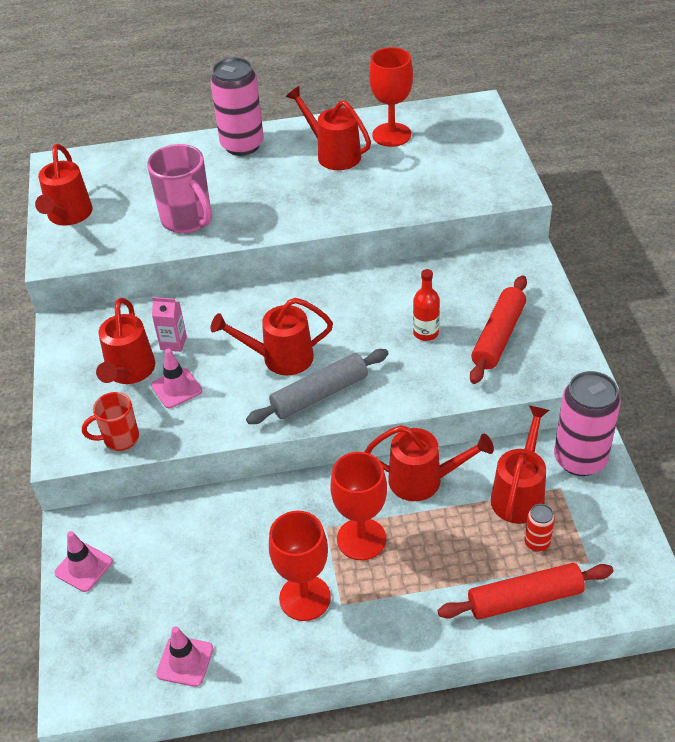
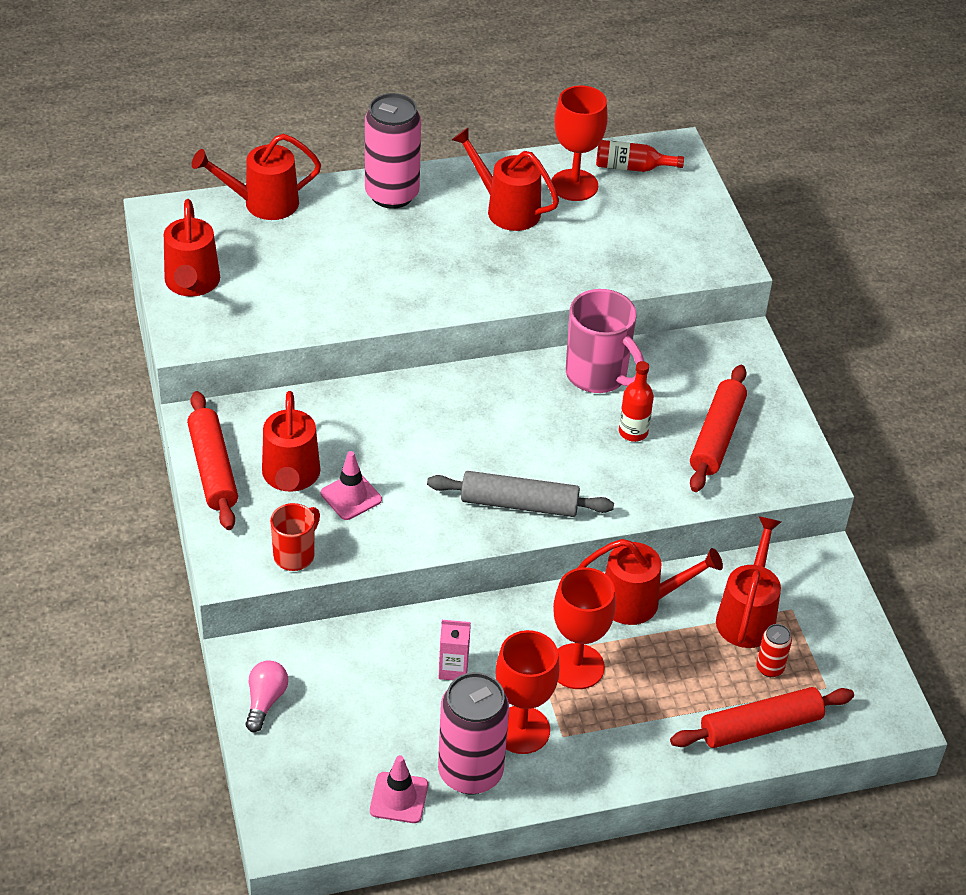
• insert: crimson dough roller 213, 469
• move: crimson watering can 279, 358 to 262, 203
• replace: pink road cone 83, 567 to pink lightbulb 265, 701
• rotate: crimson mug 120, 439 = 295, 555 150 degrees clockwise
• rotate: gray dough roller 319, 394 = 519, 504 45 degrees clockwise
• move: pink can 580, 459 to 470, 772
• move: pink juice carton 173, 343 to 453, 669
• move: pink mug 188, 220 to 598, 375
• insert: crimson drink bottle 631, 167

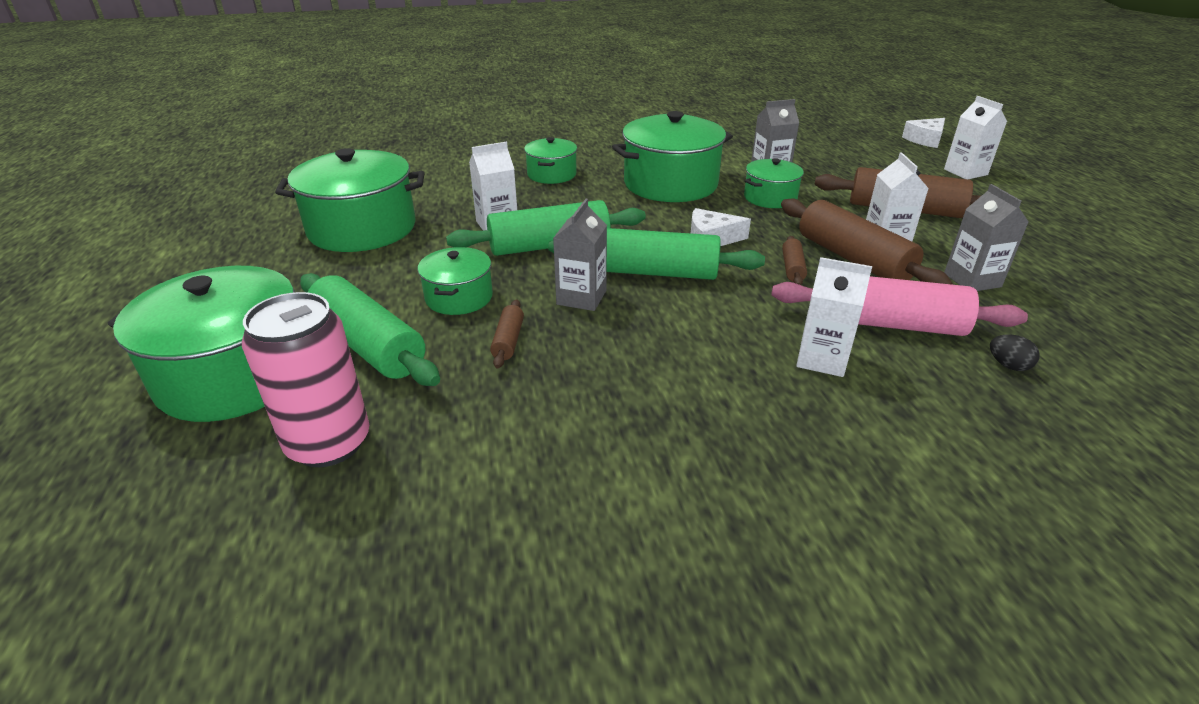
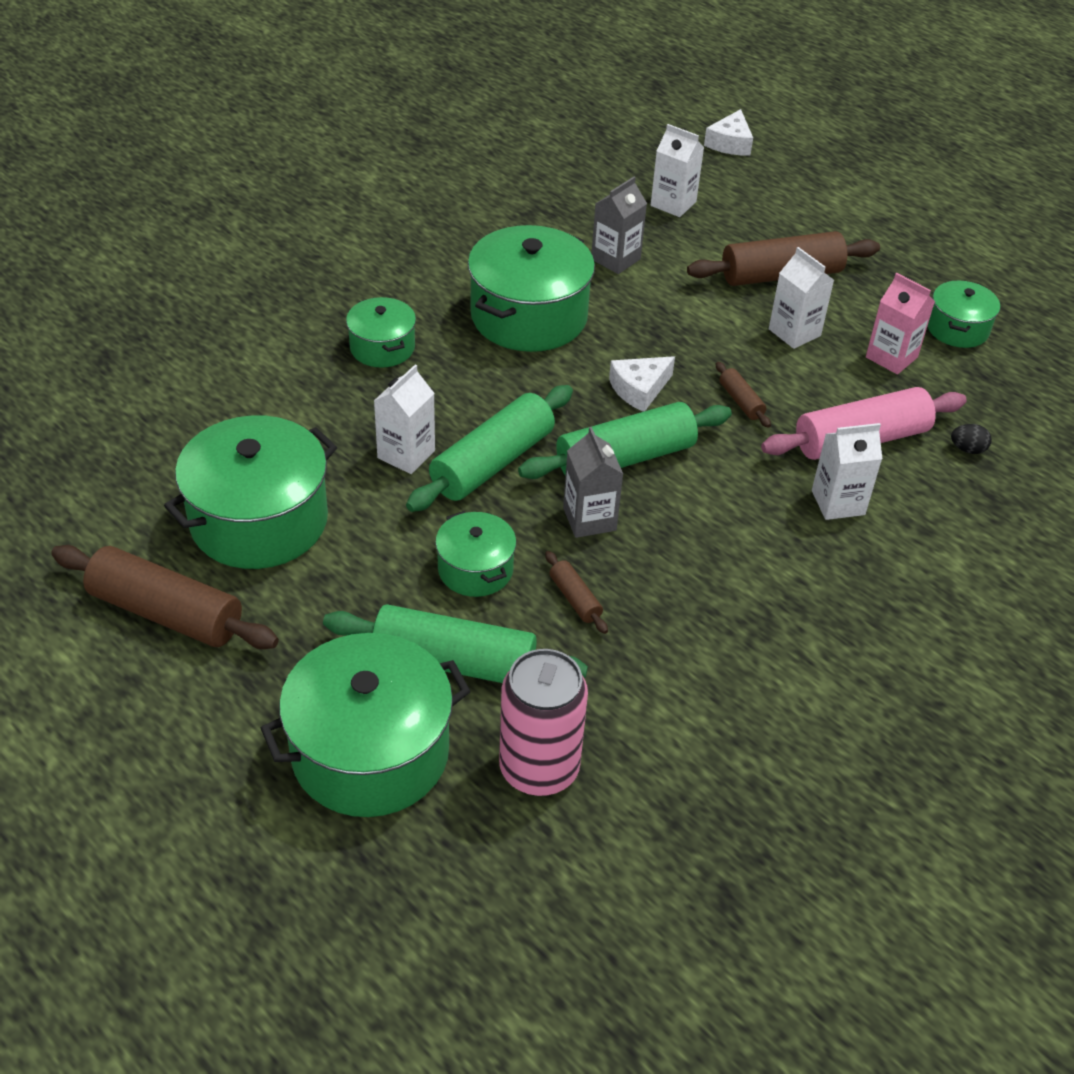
• move: brown dough roller 853, 259 to 166, 613
• move: pure white juice carton 965, 172 to 673, 204
• recolor: gray juice carton 972, 280 to pink juice carton 891, 357
• move: green cooking pot 770, 198 to 957, 329

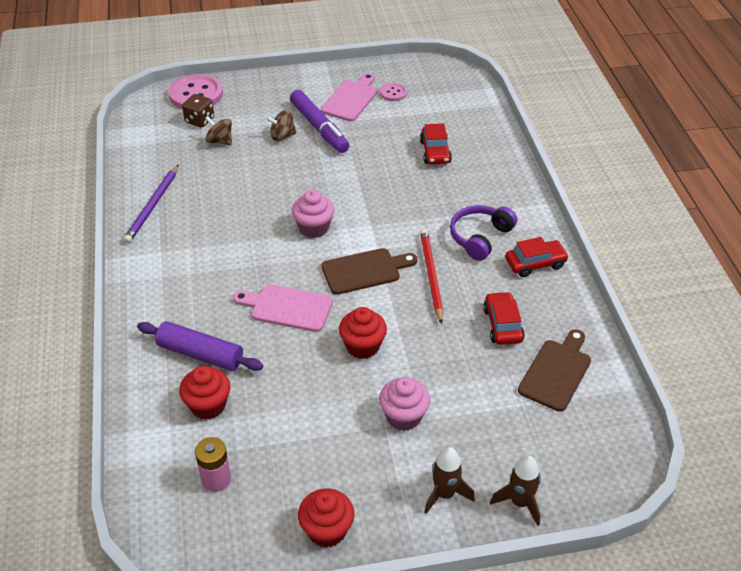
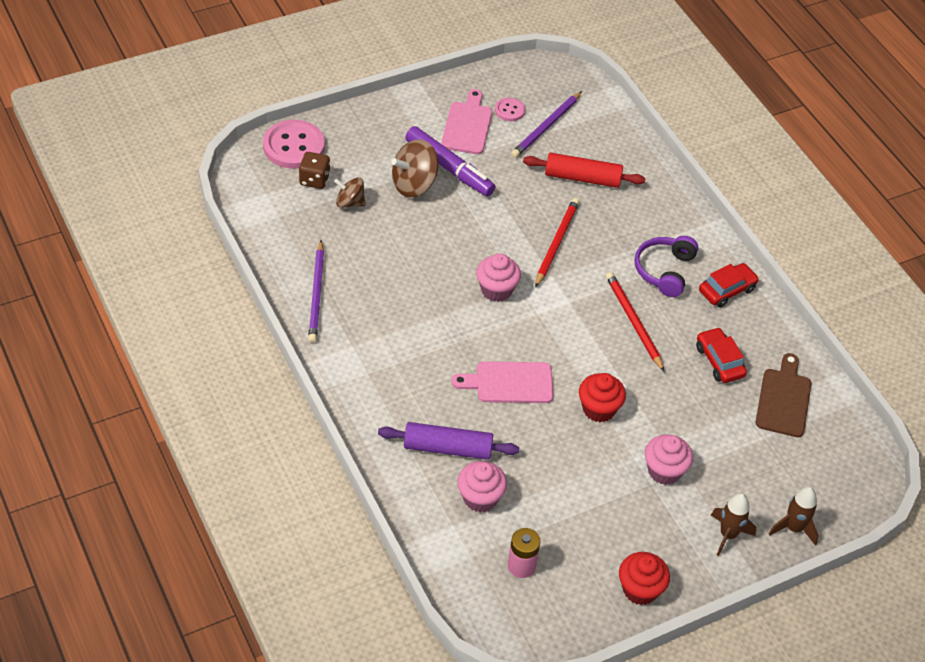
• resize: brown spinning top 282, 136 = 414, 184 x1.60
• recolor: crimson muffin 208, 405 to pink muffin 480, 498
• insert: violet pencil 546, 127
• replace: crimson car 435, 152 to crimson dough roller 582, 178
• insert: crimson pencil 556, 243
• delete: brown bread board 364, 271

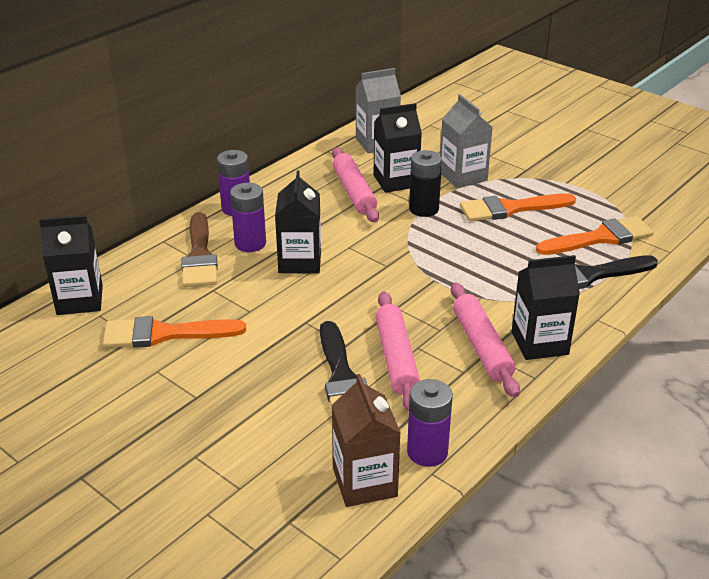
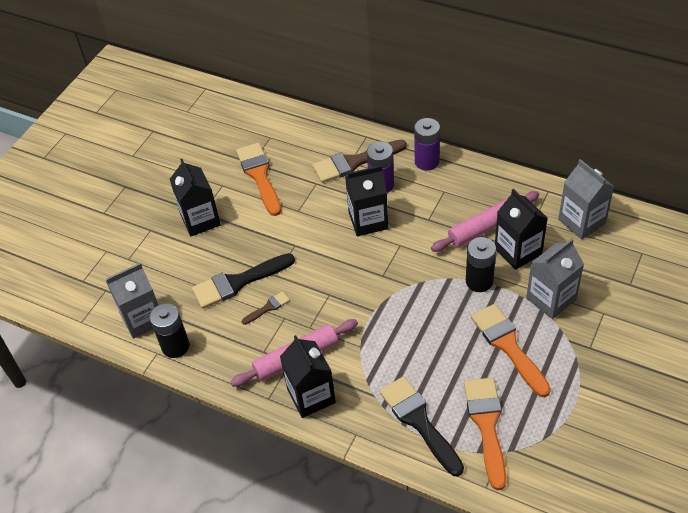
• recolor: brown juice carton 365, 482 to gray juice carton 142, 319
• recolor: violet battery 427, 452 to black battery 175, 346
• move: black juice carton 80, 300 to 200, 220
• replace: pink dough roller 396, 358 to brown brush 268, 307
• rotate: orange brush 600, 238 = 486, 425 150 degrees counterclockwise

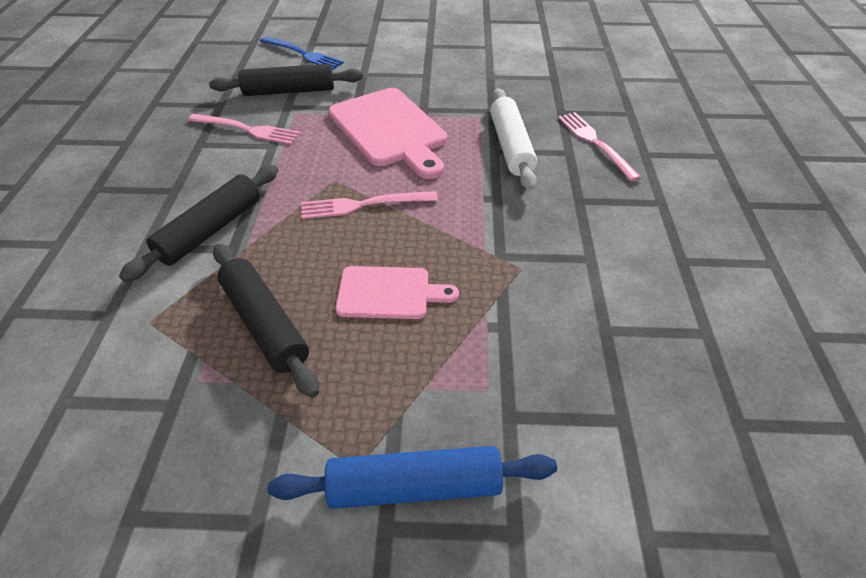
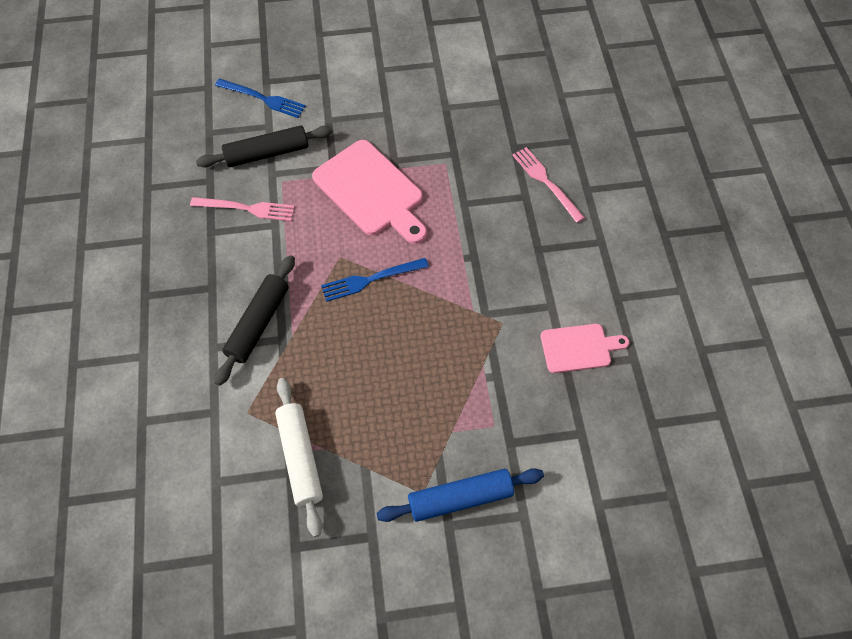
• move: pure white dough roller 511, 146 to 300, 458
• recolor: pink dinner fork 362, 205 to royal blue dinner fork 370, 280
• move: pink bread board 388, 293 to 579, 348
• delete: black dough roller 265, 324

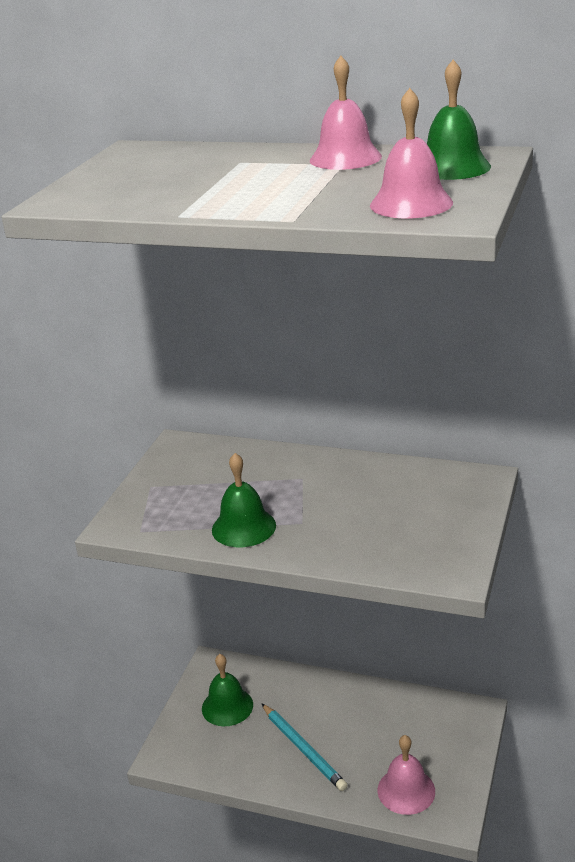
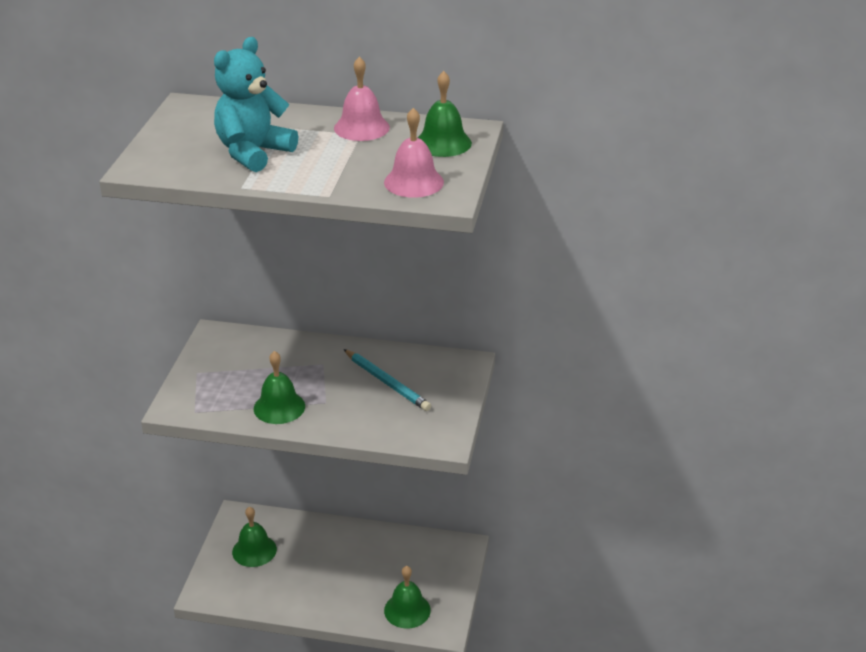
• insert: turquoise stuffed bear 253, 153
• move: turquoise pencil 303, 749 to 387, 382
• recolor: pink hand bell 406, 790 to green hand bell 407, 610

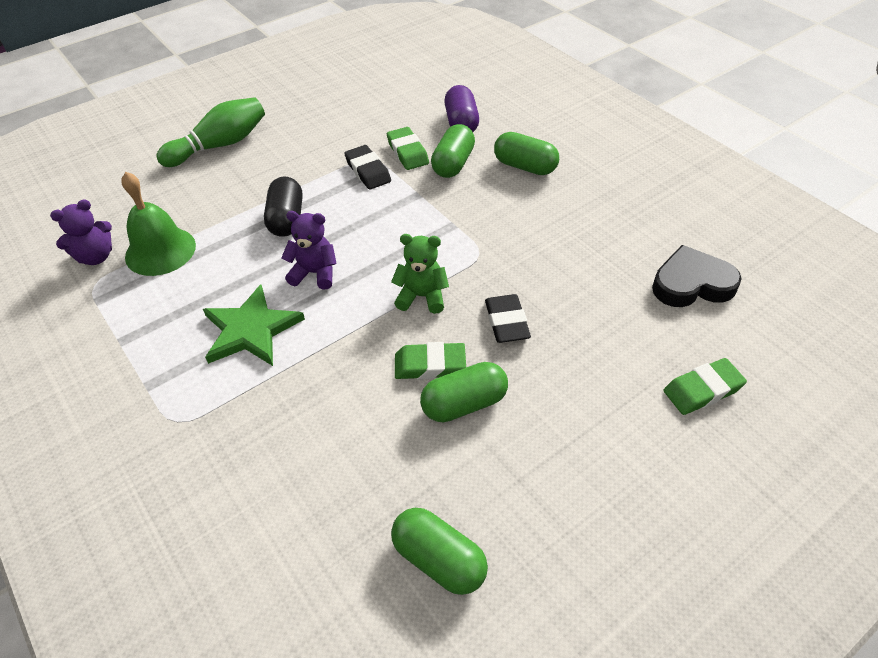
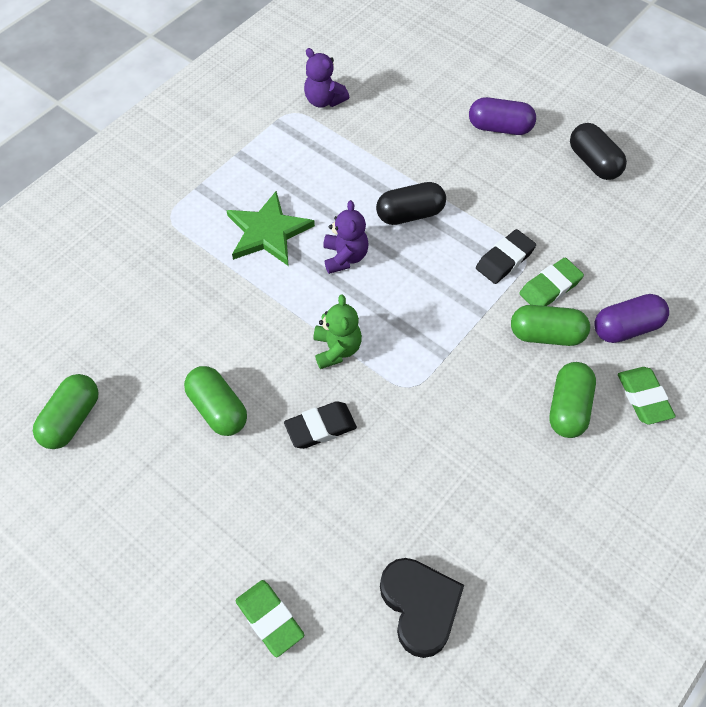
• replace: green tenpin 220, 145 to violet capsule 500, 127
• insert: black capsule 593, 162
• move: green pencil eraser 430, 365 to 644, 398
• delete: green hand bell 160, 251

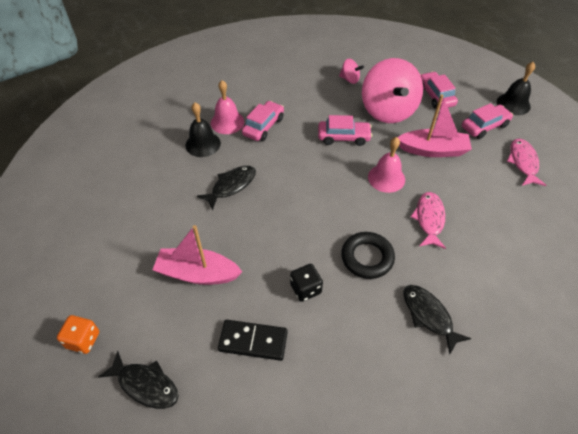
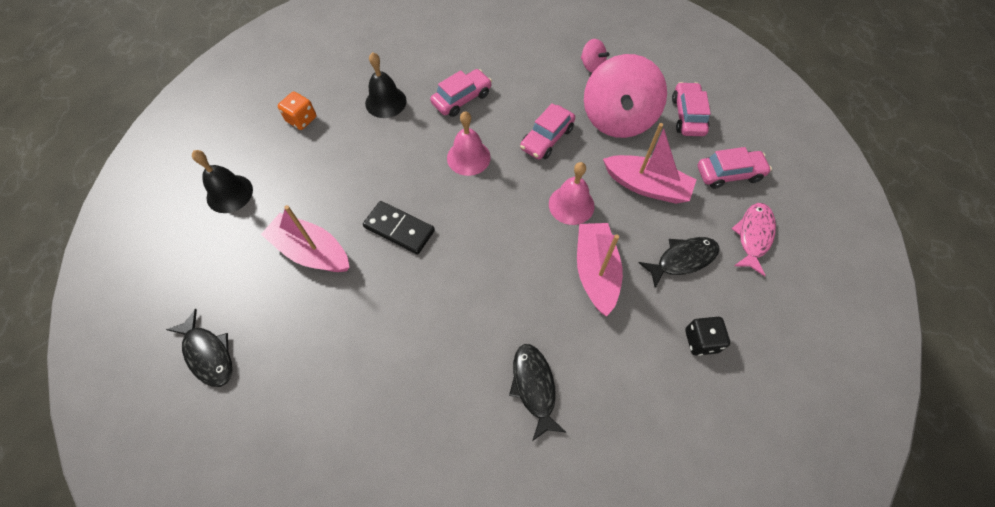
• move: black hand bell 513, 104 to 229, 193
• move: orange game die 83, 340 to 301, 119
• move: black domino piece 253, 341 to 399, 229
• move: pink hand bell 227, 122 to 468, 157
• rotate: pink car 343, 137 = 547, 138 105 degrees clockwise
• replace: pink fish 429, 219 to pink boat 595, 272
• move: black fish 231, 186 to 682, 260
• move: black game die 305, 289 to 701, 341
• delete: black ring 367, 258

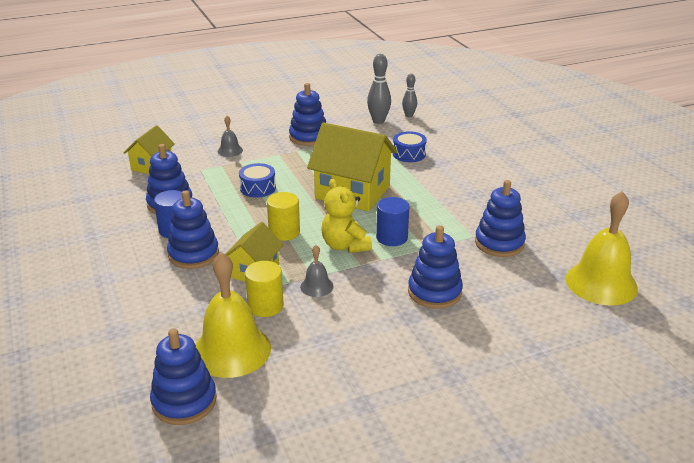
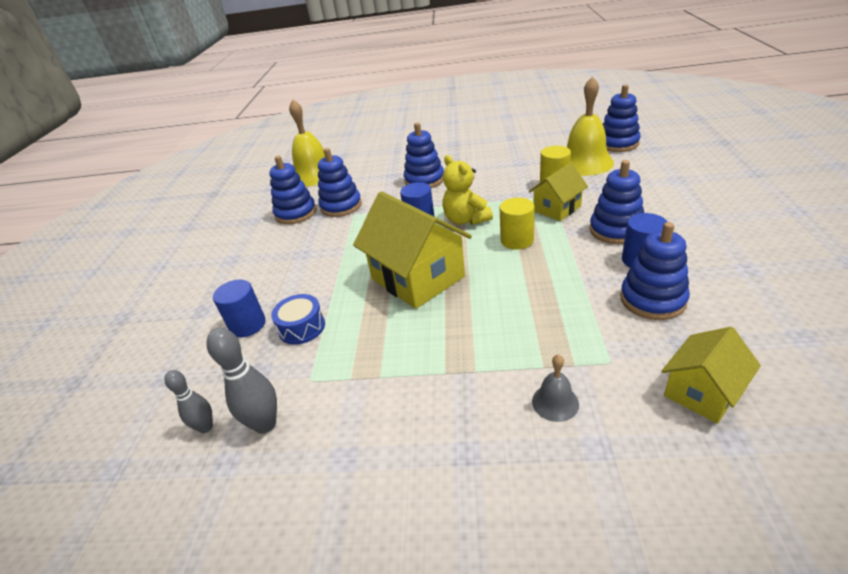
• insert: royal blue cylinder 248, 325
• move: royal blue stacking rings 308, 137 to 296, 213
• rotate: bright yellow stuffed bear 345, 246 = 466, 220 150 degrees clockwise
• delete: royal blue drum 258, 188
• delete: gray hand bell 316, 286

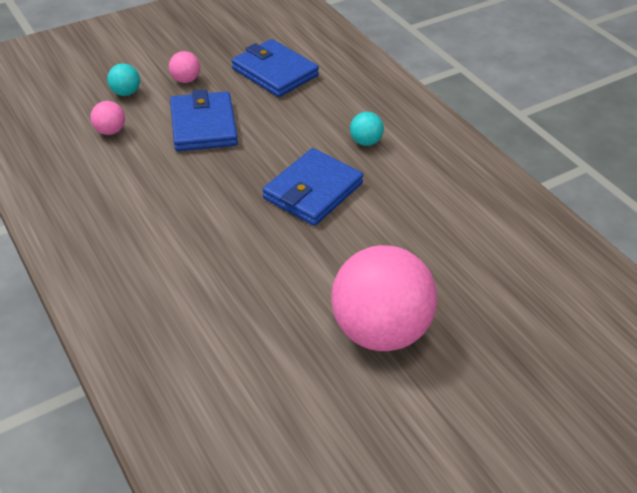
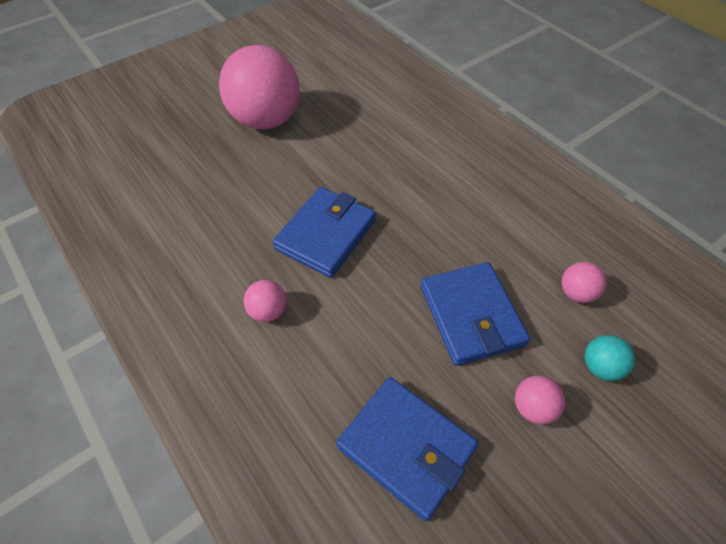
• recolor: turquoise ball 365, 142 to pink ball 268, 311

